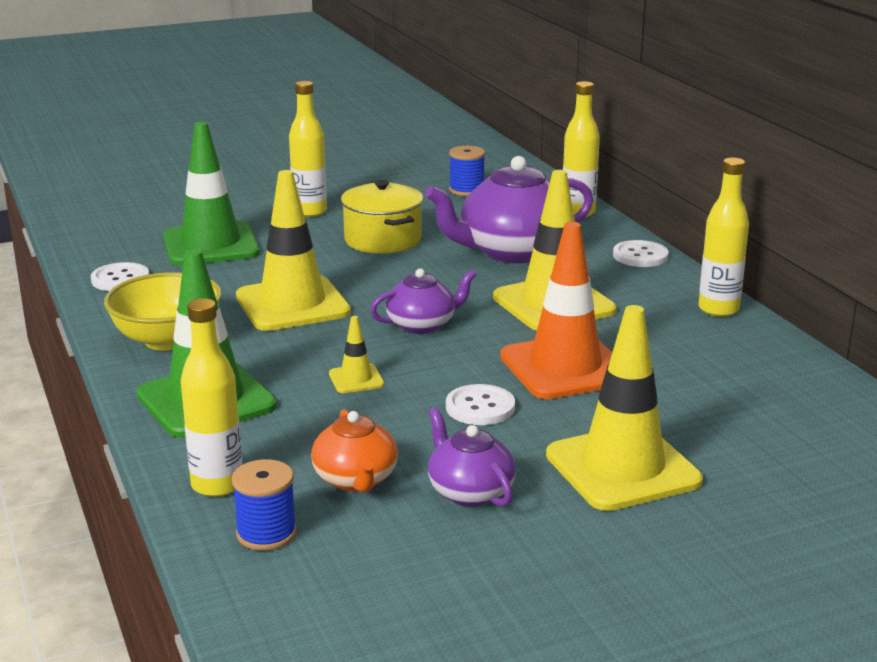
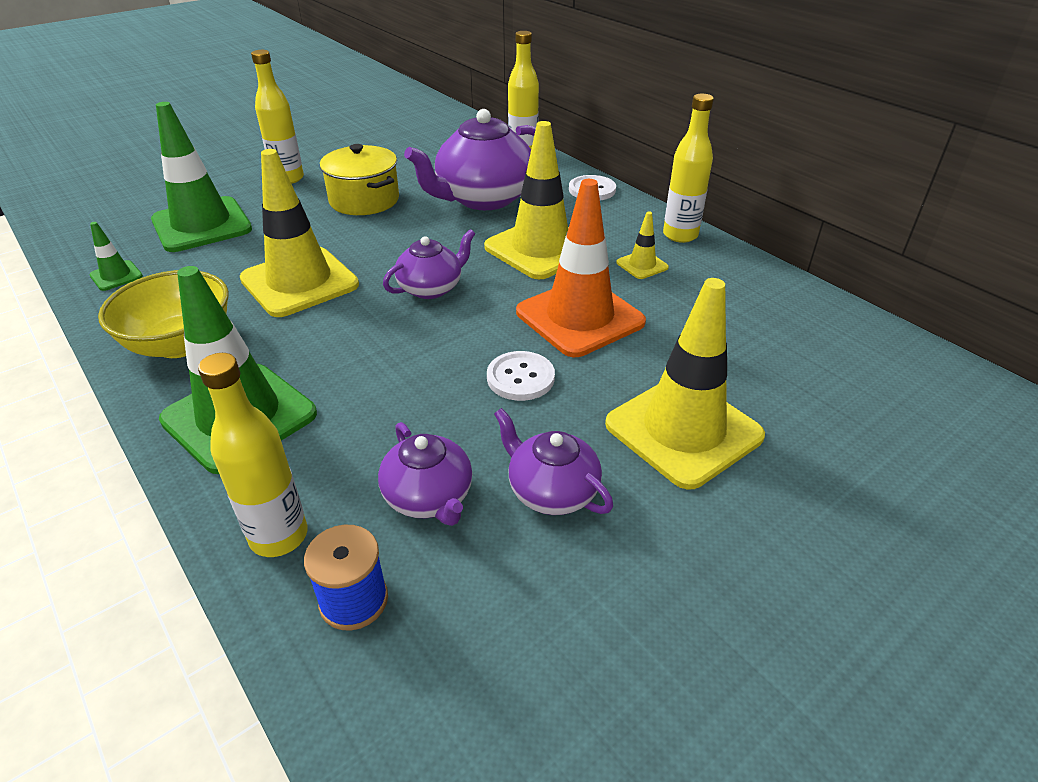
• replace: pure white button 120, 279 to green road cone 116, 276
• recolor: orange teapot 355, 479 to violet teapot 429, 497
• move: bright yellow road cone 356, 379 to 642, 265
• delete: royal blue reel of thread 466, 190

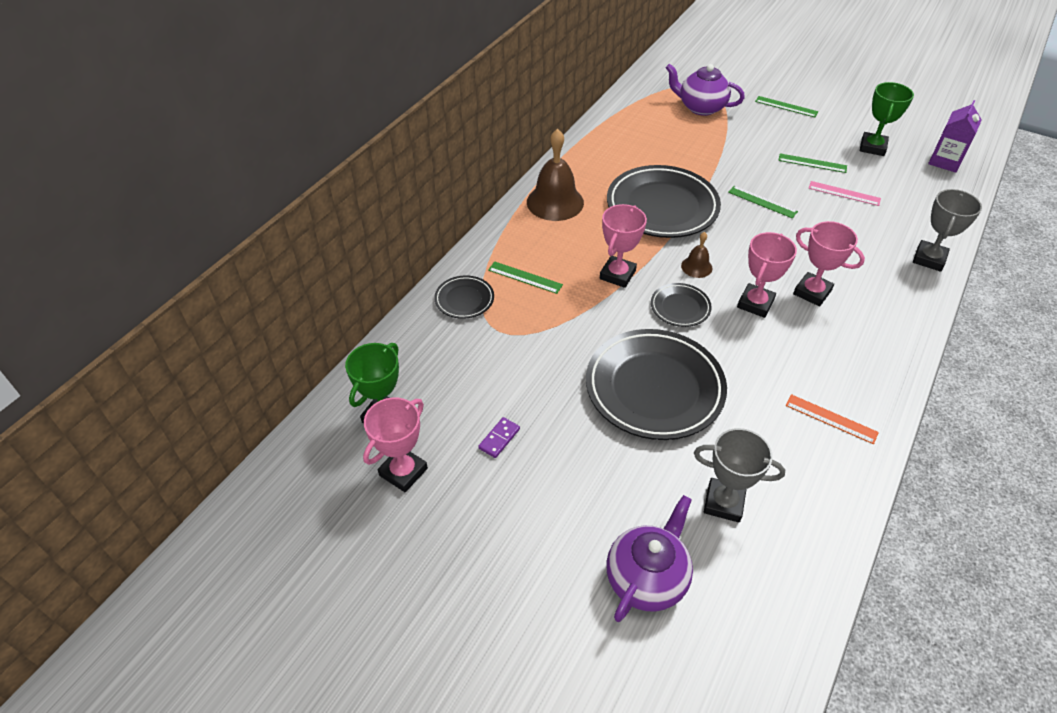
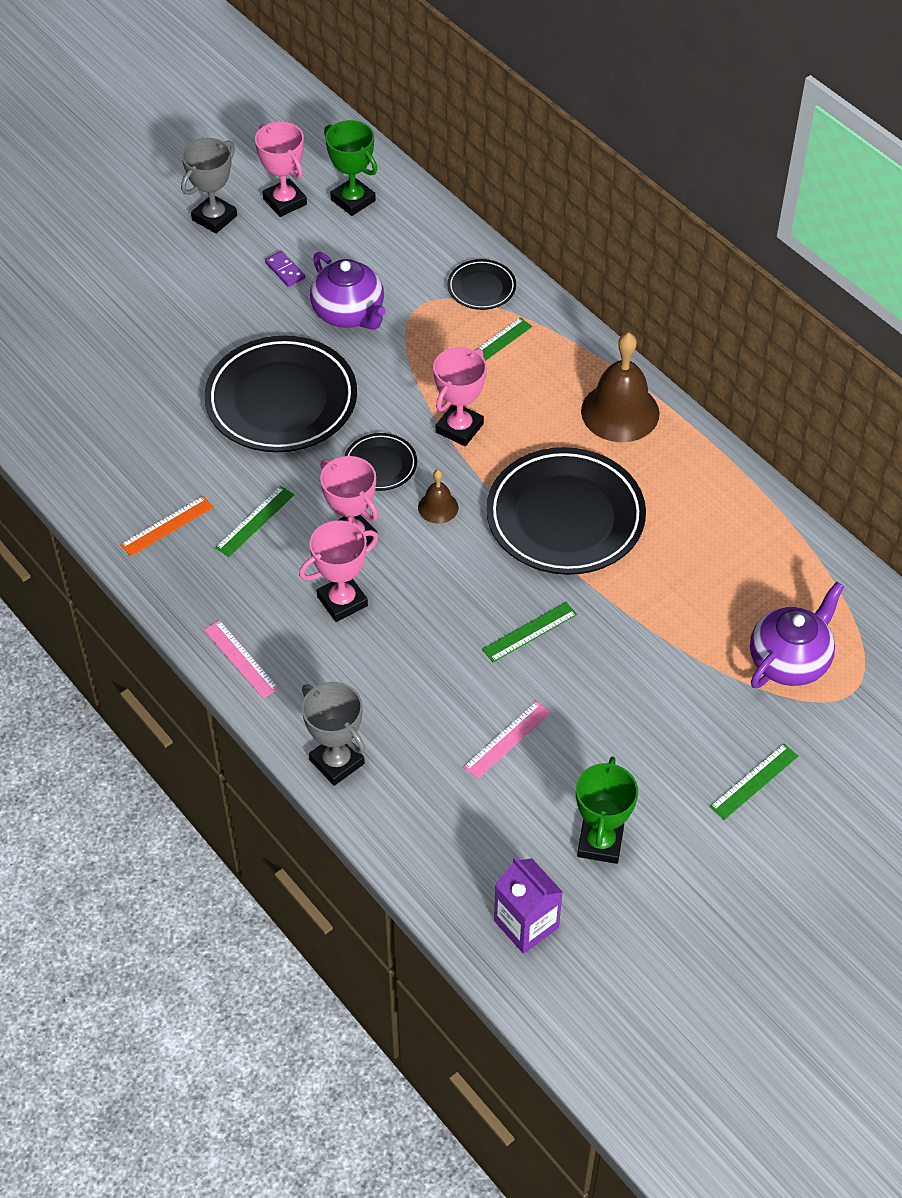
• move: gray award cup 724, 503 to 214, 218
• insert: pink ruler 241, 659
• move: green ruler 812, 163 to 255, 521
• move: violet teapot 647, 578 to 349, 314
• rotate: pink award cup 617, 275 = 459, 428 75 degrees clockwise
• rotate: green award cup 872, 147 = 600, 843 60 degrees clockwise

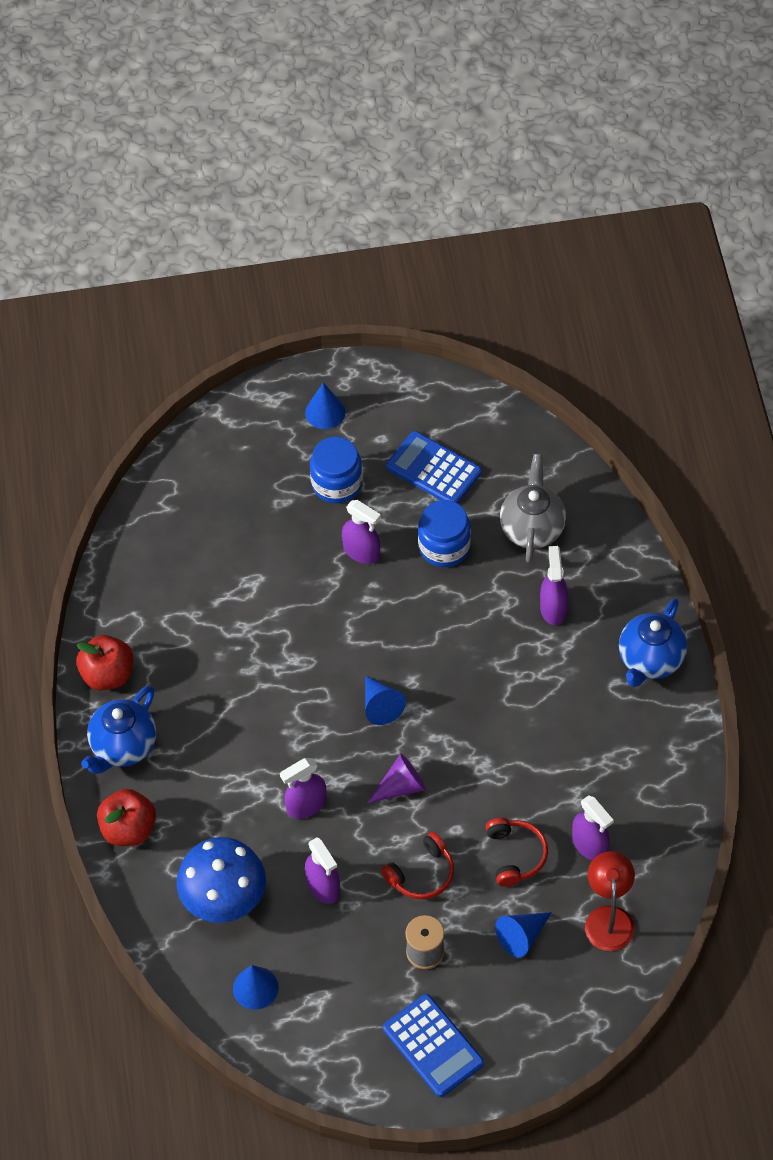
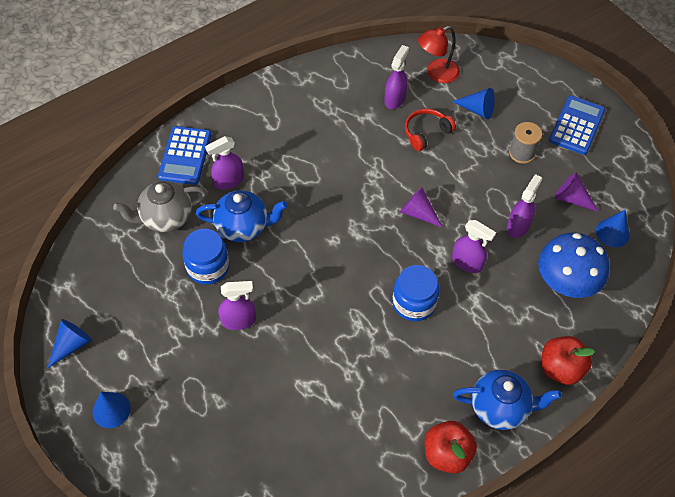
• move: royal blue cone shape 380, 705 to 72, 345
• move: royal blue calculator 433, 470 to 185, 156
• move: royal blue teapot 650, 660 to 243, 227
• rotate: violet spray cleaner 361, 552 = 238, 320 75 degrees clockwise
• move: royal blue jar 337, 483 to 414, 303
• insert: violet cone shape 571, 199
• delete: crimson headset 422, 874

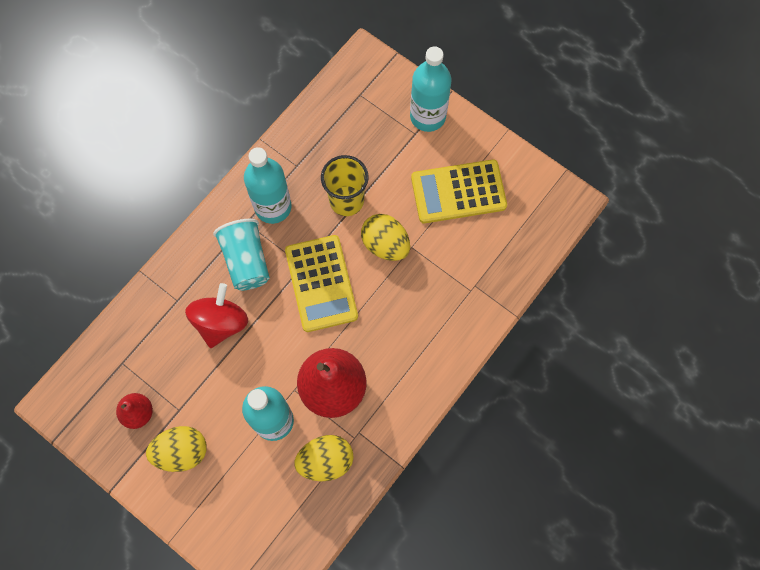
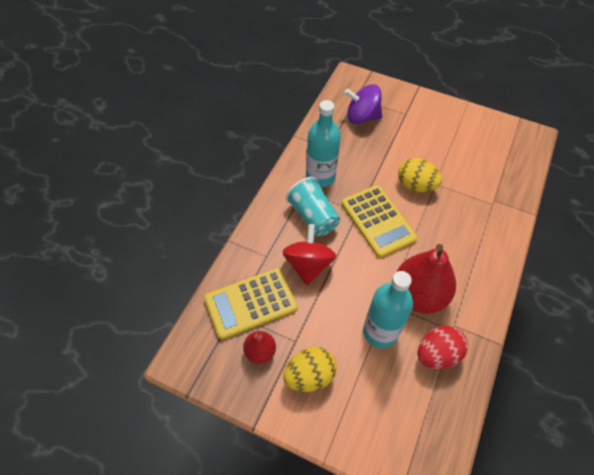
• move: bright yellow calculator 458, 192 to 251, 303
• insert: violet spinning top 362, 117
• recolor: bright yellow toy egg 326, 461 to crimson toy egg 437, 354
• delete: bright yellow tumbler 346, 200
• delete: turquoise drink bottle 427, 116

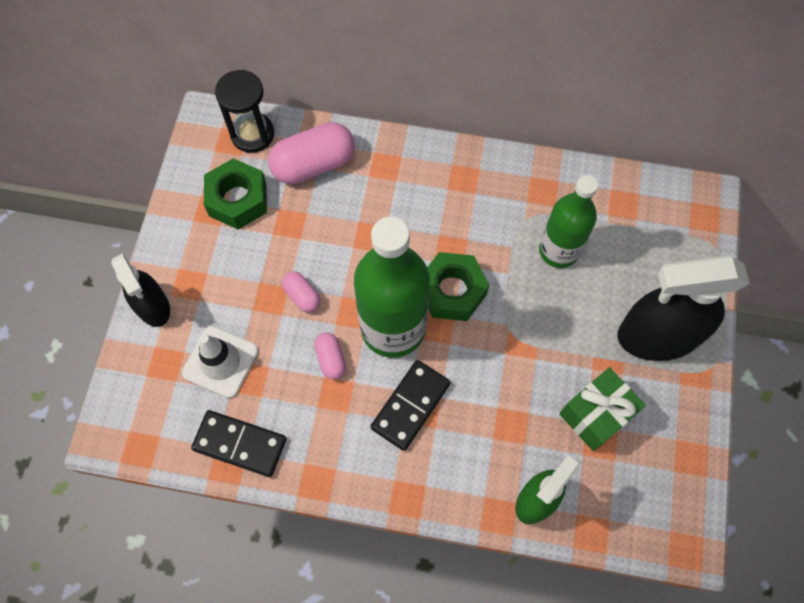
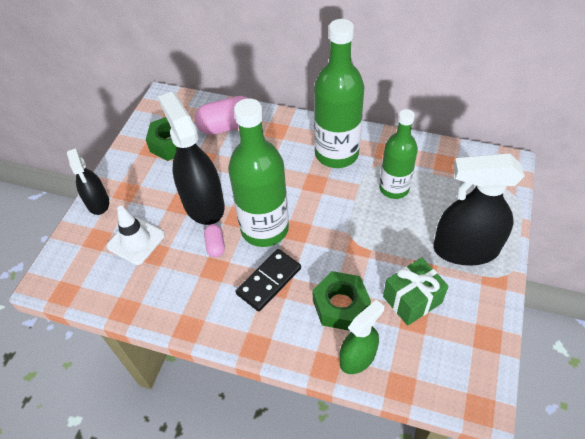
• replace: pink capsule 302, 296 to black spray cleaner 203, 203
• move: green nut 452, 291 to 340, 305
• insert: green drink bottle 336, 154
• delete: black domino piece 240, 444
• delete: black sandglass 252, 134

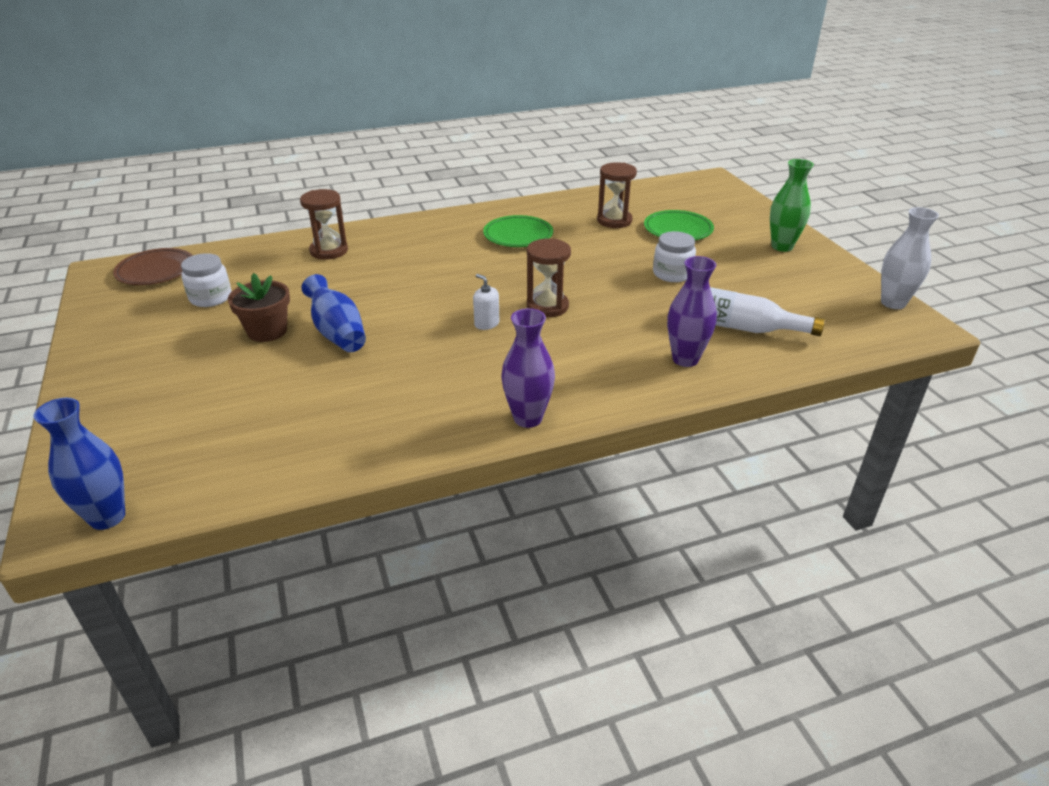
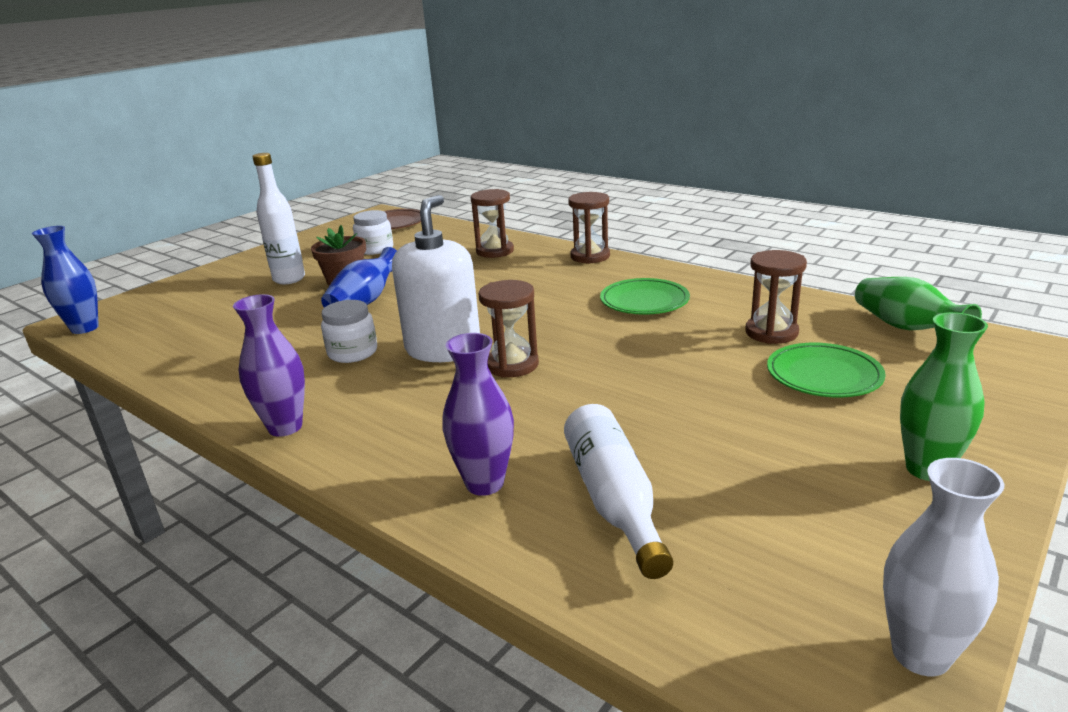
• insert: pure white drink bottle 289, 279
• move: pure white jar 672, 274 to 353, 352
• resize: pure white soap dispenser 486, 324 = 443, 349 x2.47
• insert: brown sandglass 590, 256
• insert: green tall vase 906, 328

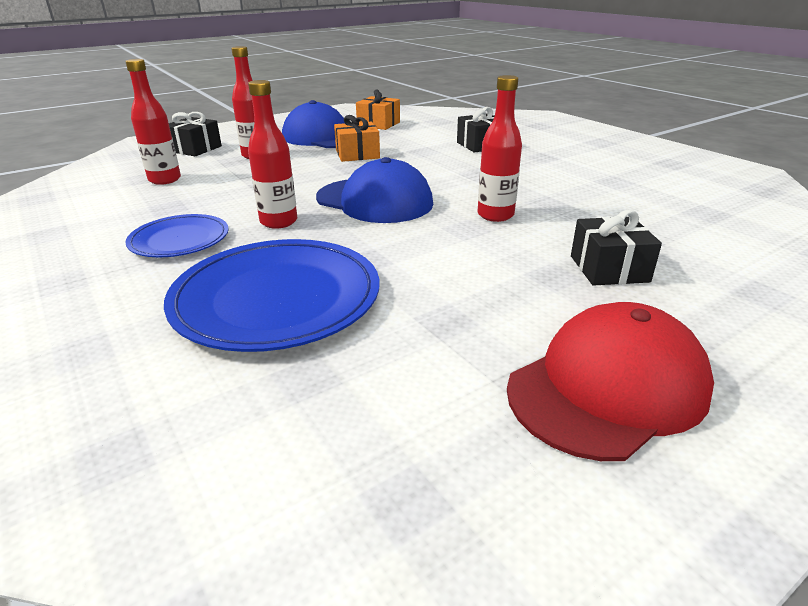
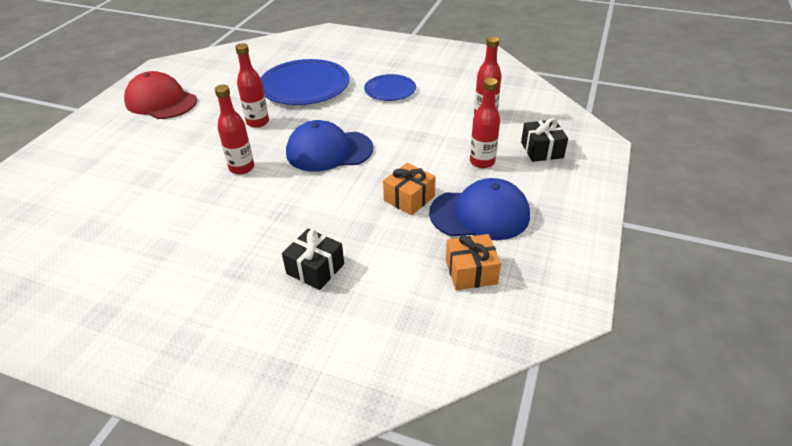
• rotate: crimson baseball cap 608, 387 = 161, 101 105 degrees clockwise
• move: crimson drink bottle 279, 222 to 257, 122
• delete: black present 609, 269

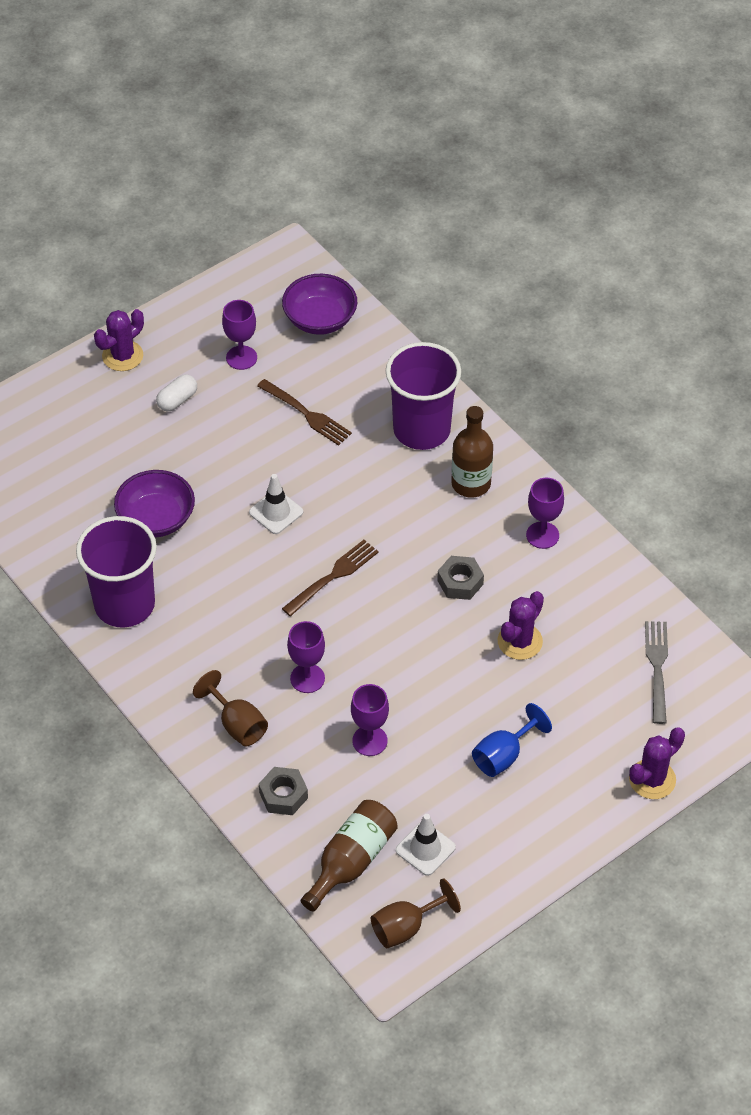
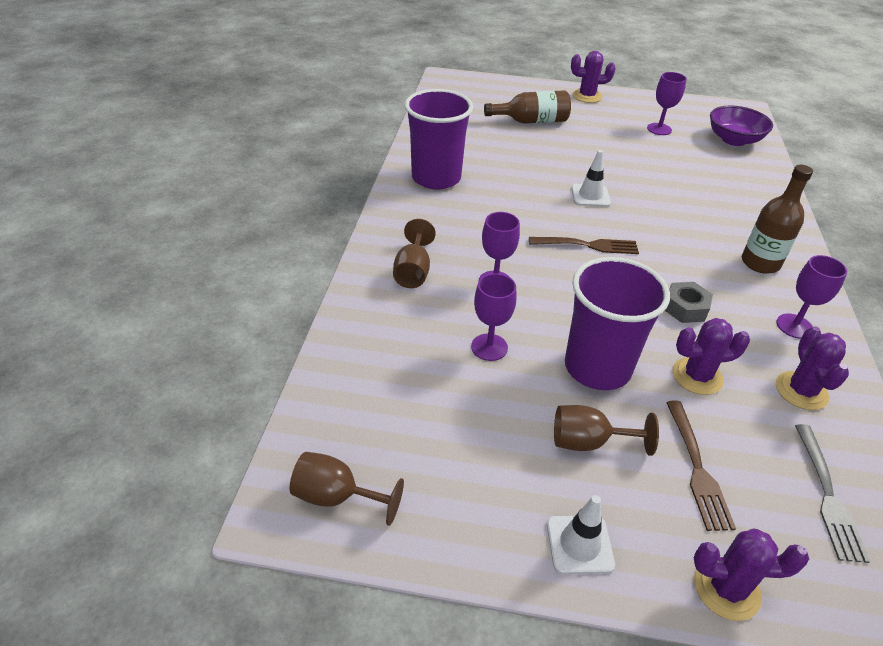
• move: brown drink bottle 351, 861 to 531, 121
• move: pure white road cone 425, 849 to 579, 544
• recolor: royal blue wine glass 503, 755 to brown wine glass 588, 442
• move: violet tumbler 421, 430 to 597, 367
• move: brown dinner fork 306, 414 to 696, 467
• insert: violet prickly plant 801, 391
• rotate: gray dinner fork 657, 668 = 827, 494 135 degrees clockwise
• delete: violet serving bowl 156, 519
• delete: pure white capsule 177, 400
• delete: gray nut 283, 795

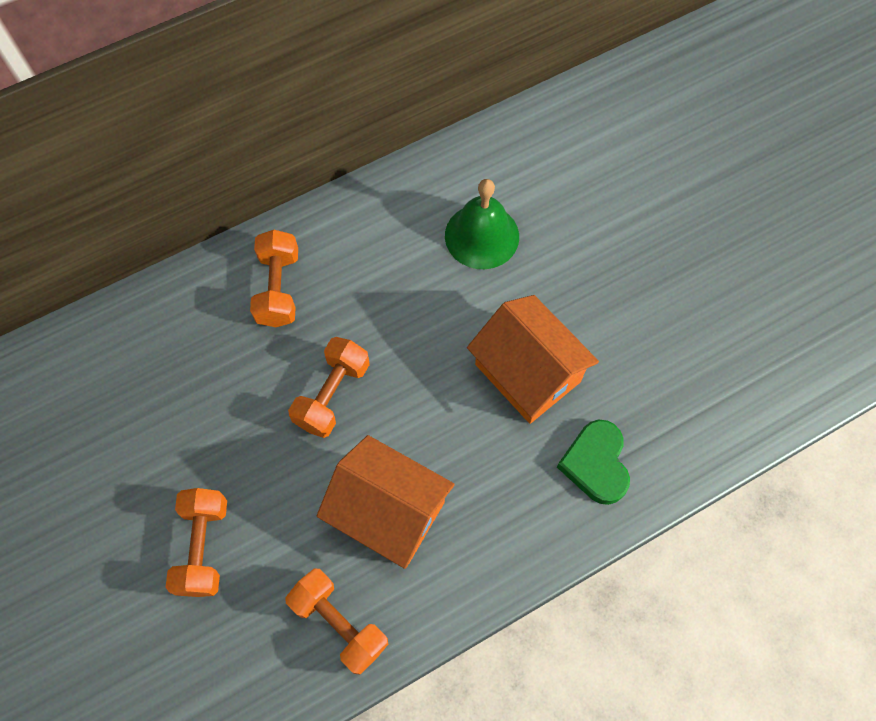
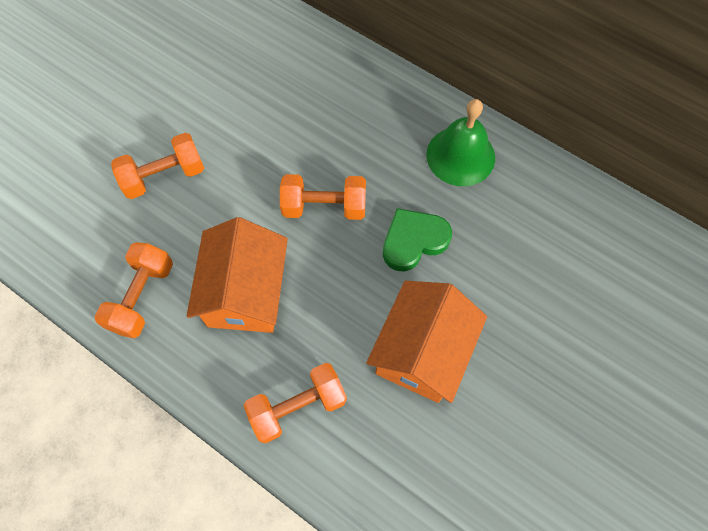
• move: orange hand weight 278, 288 to 297, 406
• move: green love heart 595, 464 to 413, 241
• move: green hand bell 482, 236 to 460, 156

